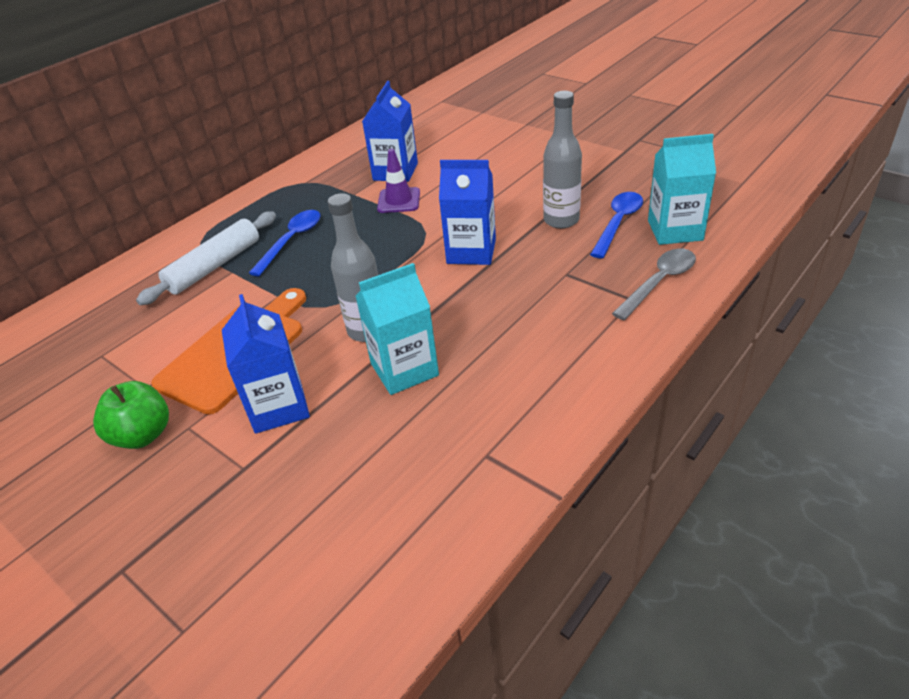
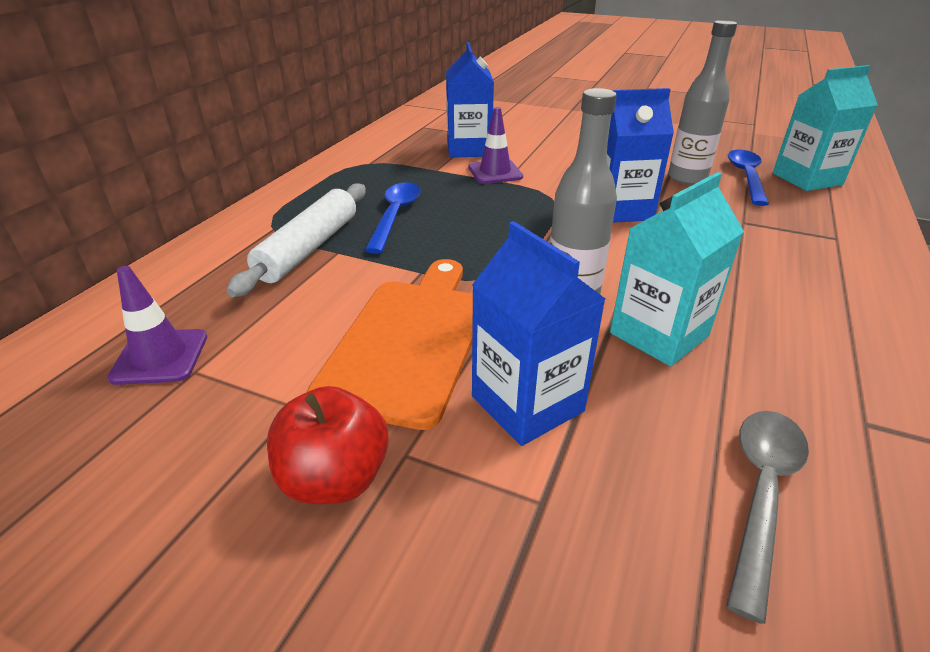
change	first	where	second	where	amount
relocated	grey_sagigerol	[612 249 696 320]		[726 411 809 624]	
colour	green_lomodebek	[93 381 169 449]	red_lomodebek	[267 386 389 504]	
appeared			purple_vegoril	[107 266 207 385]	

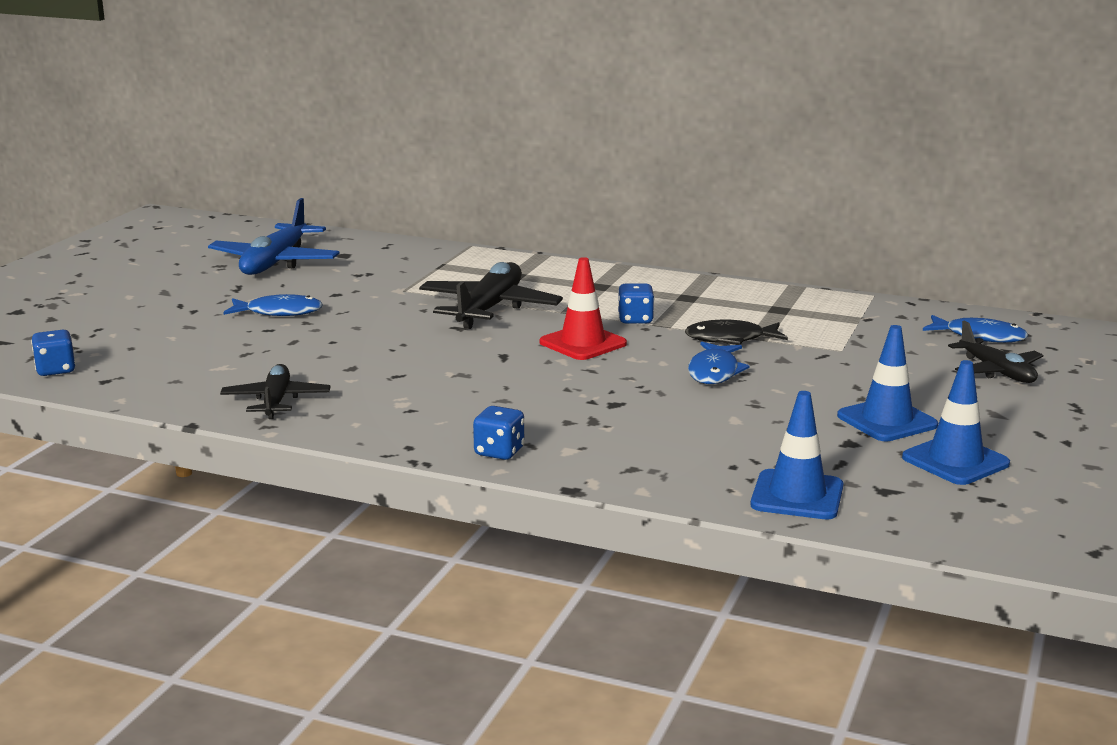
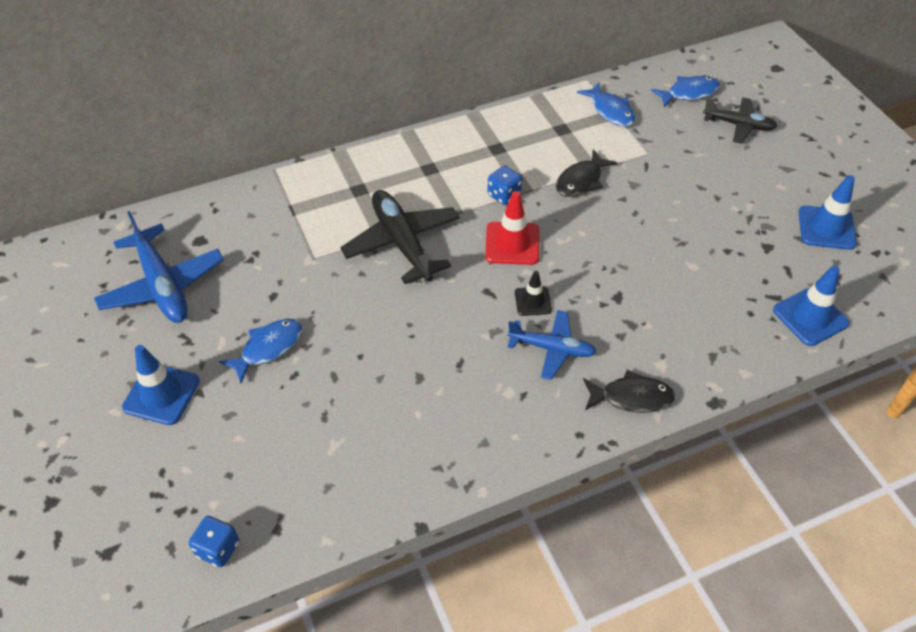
change	first	where	second	where	amount
relocated	blue_vegoril	[837 325 938 441]		[122 345 200 425]	
relocated	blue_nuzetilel	[688 342 750 384]		[577 83 635 127]	
missing	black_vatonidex	[220 364 331 419]			
exchanged	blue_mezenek	[473 406 525 460]	black_nuzetilel	[583 369 675 413]	
appeared			black_vegoril	[515 271 552 316]	
appeared			blue_vatonidex	[507 310 596 380]	

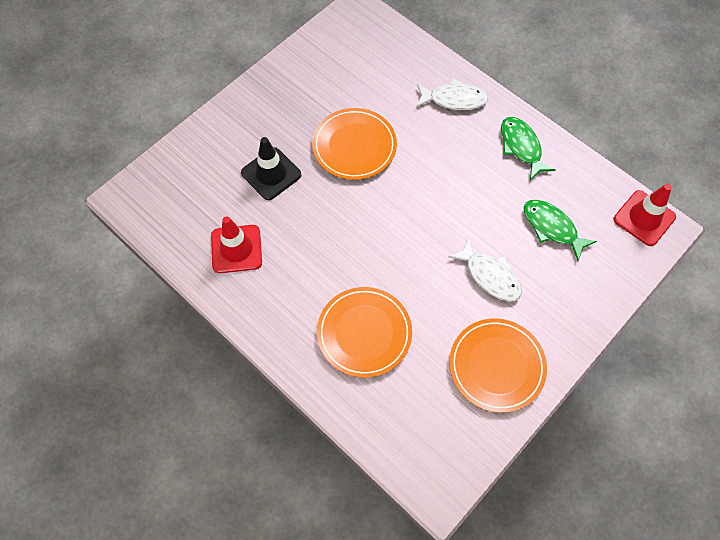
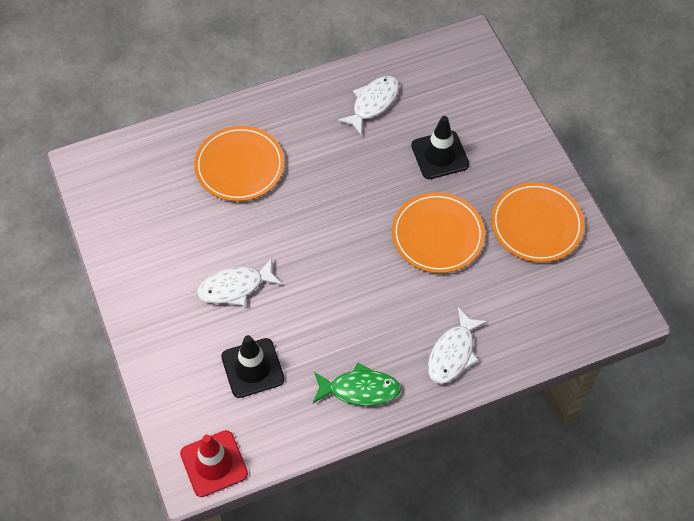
change	first	where	second	where	amount
exchanged	green_nuzetilel	[524 200 597 261]	black_vegoril	[221 335 285 398]	
exchanged	red_vegoril	[211 216 262 273]	white_nuzetilel	[337 76 399 135]	
relocated	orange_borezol	[449 318 547 413]		[491 182 584 262]	

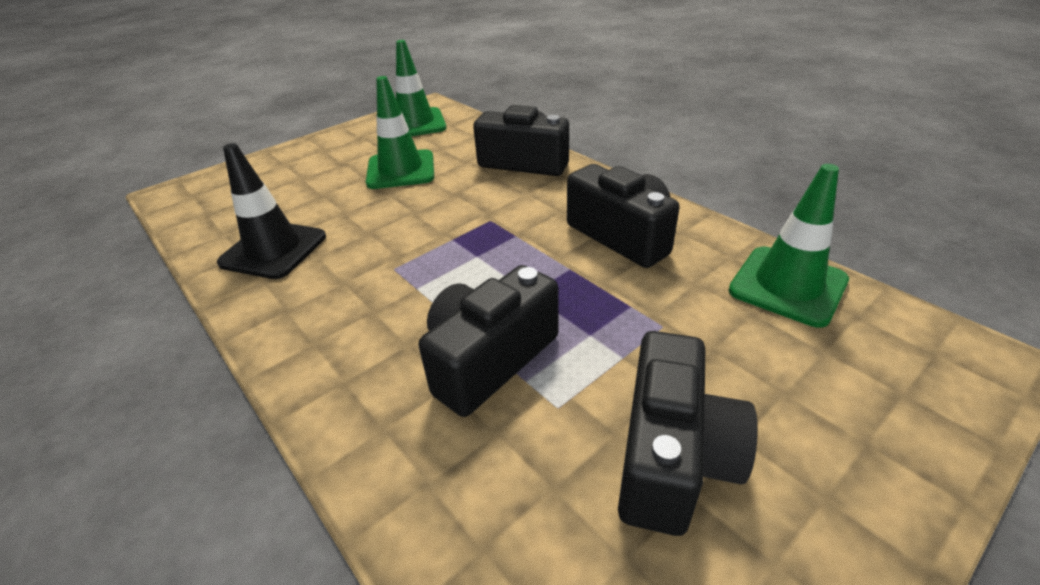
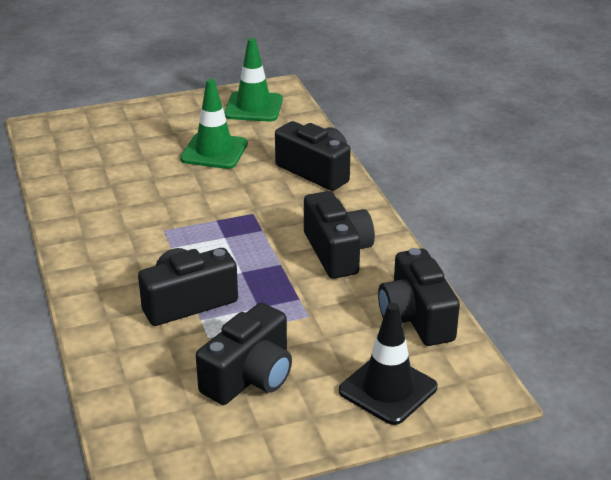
change	first	where	second	where	amount
relocated	black_vegoril	[217 143 326 279]		[339 303 437 425]	
exchanged	green_vegoril	[728 164 849 328]	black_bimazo	[378 248 460 346]	

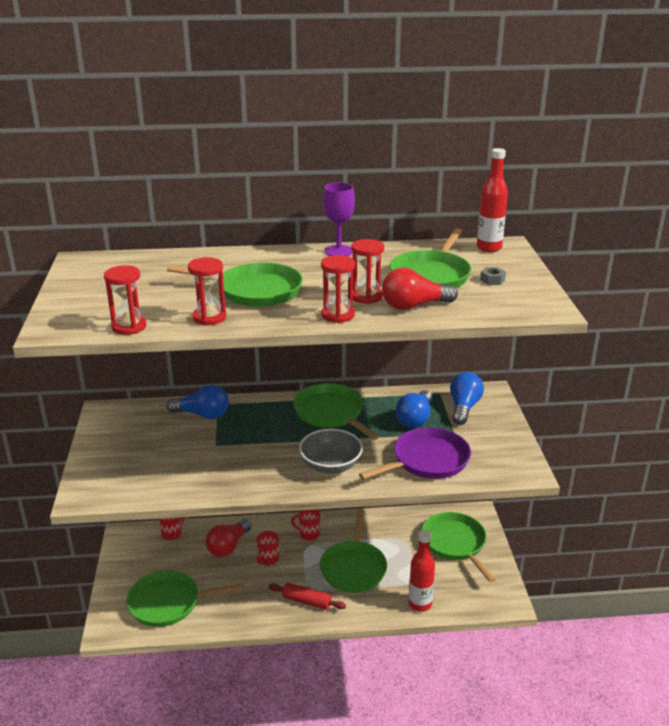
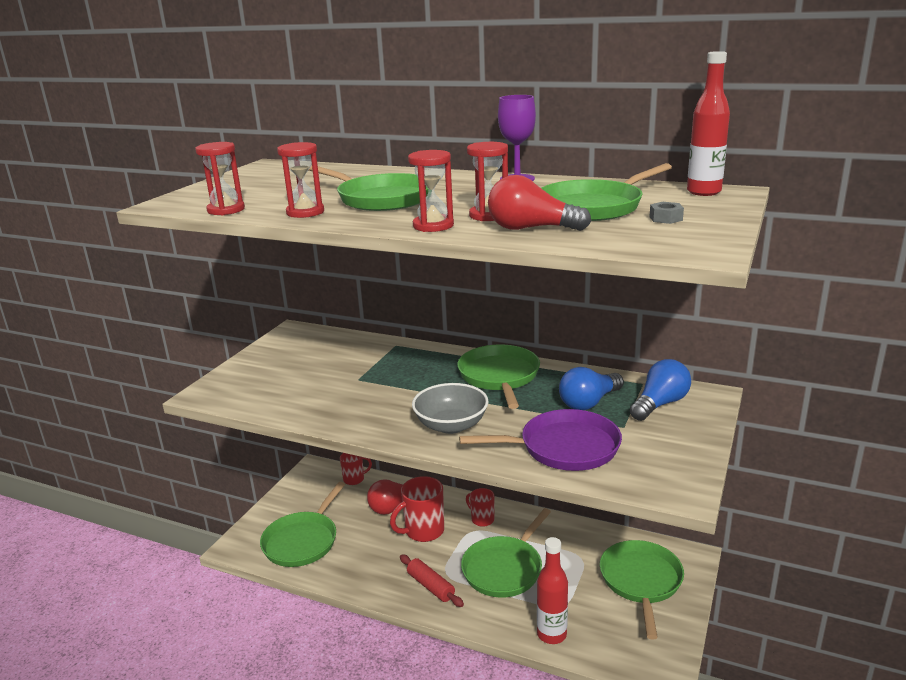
change	first	where	second	where	amount
missing	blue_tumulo	[167 385 229 419]			
size	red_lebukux	[257 531 279 565]		[390 476 444 542]	x1.68
spun	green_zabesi	[127 570 244 627]		[260 482 345 567]	90 degrees counterclockwise

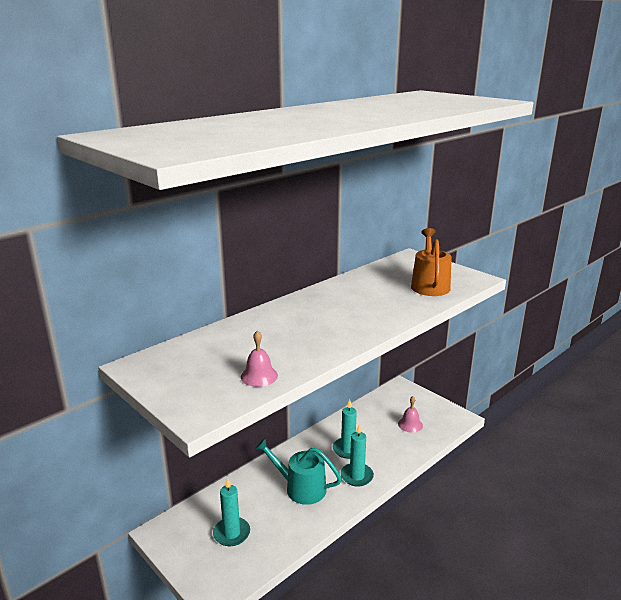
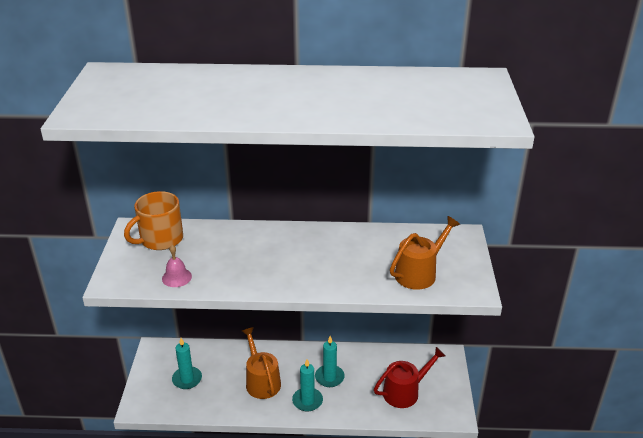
change	first	where	second	where	amount
exchanged	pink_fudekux	[398 396 423 433]	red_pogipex	[374 347 445 408]	
colour	turquoise_pogipex	[255 438 342 505]	orange_pogipex	[242 327 281 399]	
appeared			orange_lebukux	[124 191 183 250]	

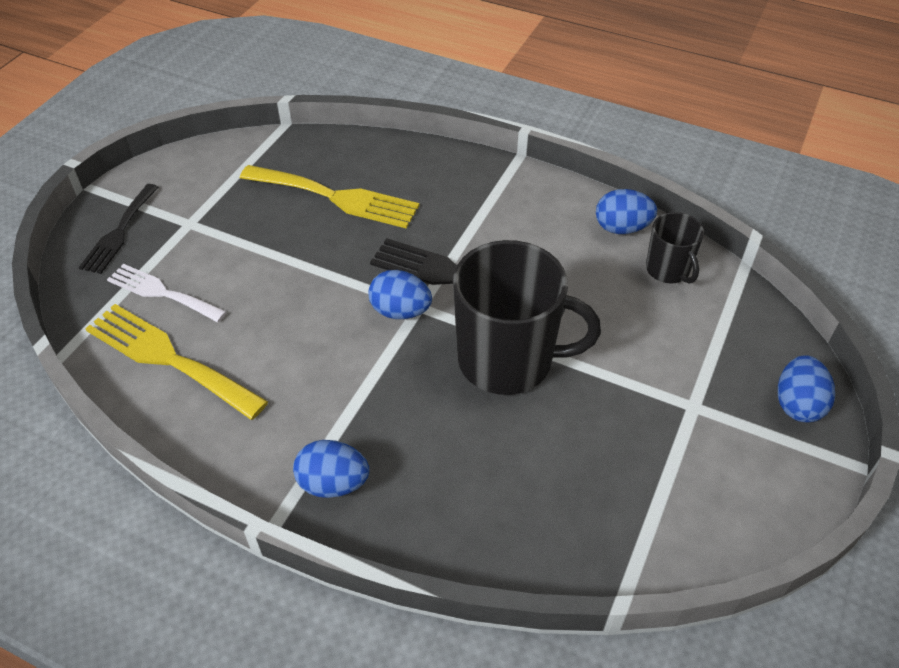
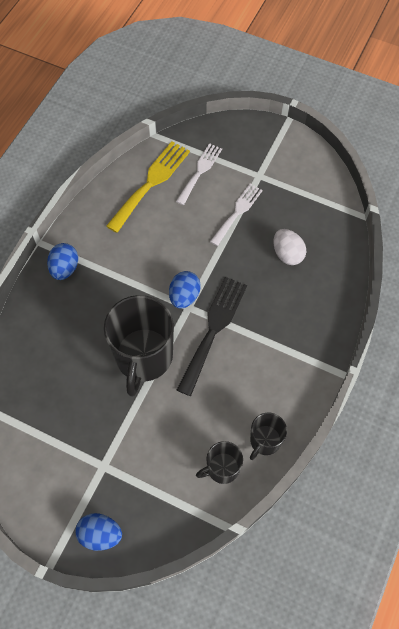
change	first	where	second	where	amount
exchanged	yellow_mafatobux	[240 165 420 229]	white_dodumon	[273 229 306 265]	
missing	black_mafatobux	[78 184 159 274]			
exchanged	blue_dodumon	[596 189 657 234]	black_lebukux	[250 412 287 460]	
appeared			white_mafatobux	[210 184 263 246]	

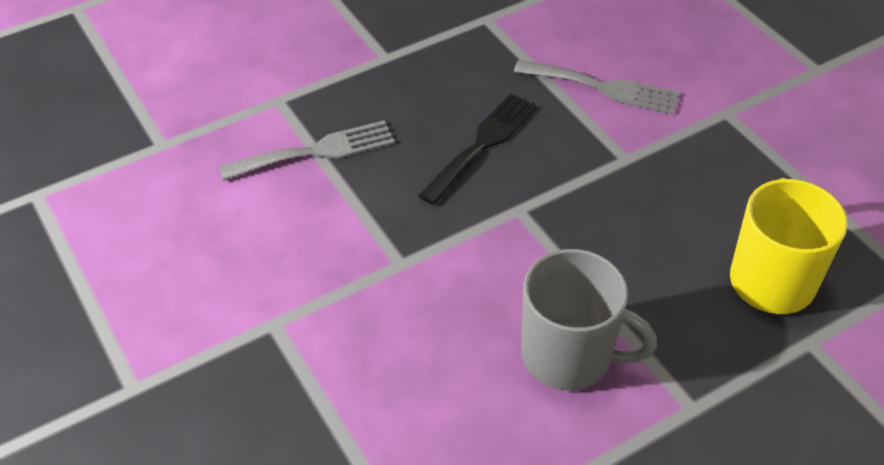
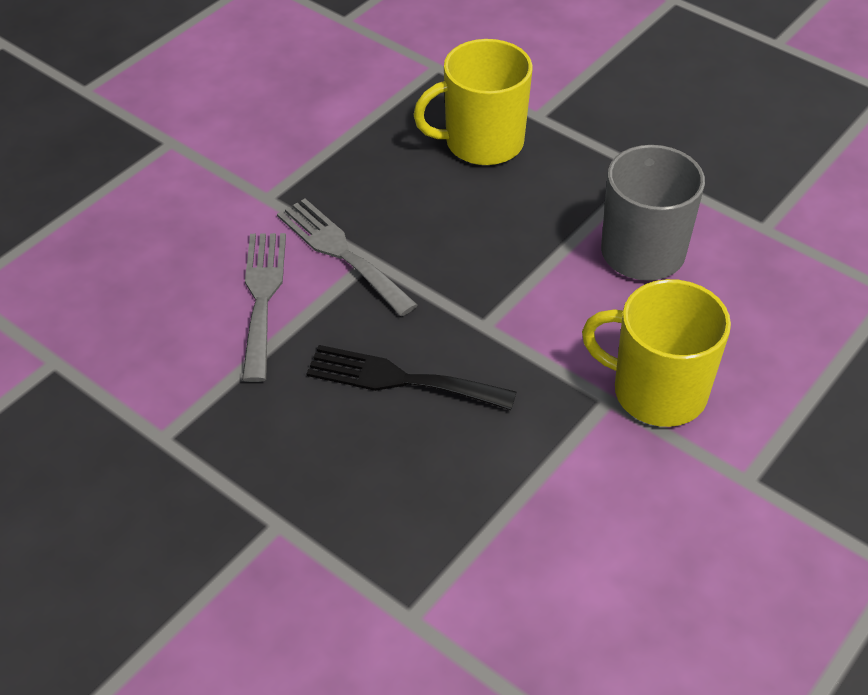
change	first	where	second	where	amount
relocated	grey_mafatobux	[219 120 395 181]		[277 199 418 316]	
appeared			yellow_lebukux	[582 279 731 427]	

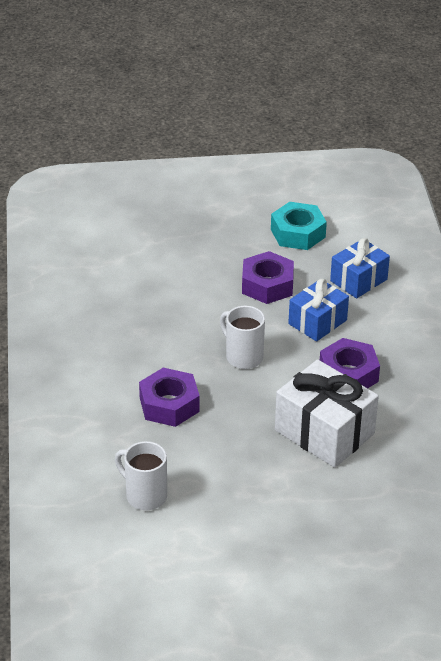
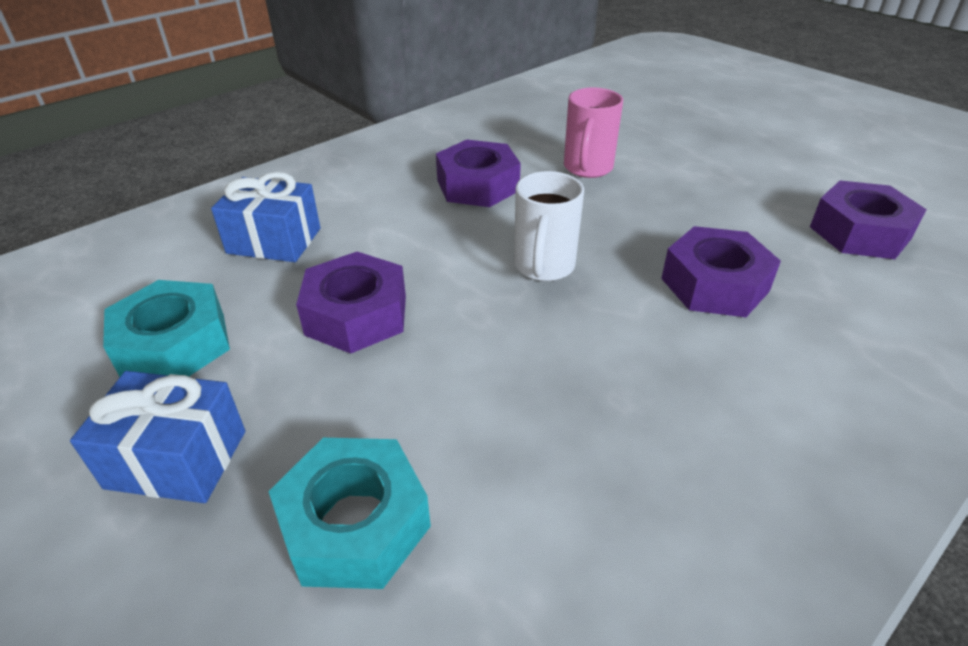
change	first	where	second	where	amount
relocated	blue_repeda	[288 279 349 342]		[70 371 245 503]	
exchanged	white_repeda	[275 359 379 468]	pink_lebukux	[564 87 623 178]	
exchanged	white_lebukux	[115 441 167 510]	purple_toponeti	[810 180 927 259]	
appeared			turquoise_toponeti	[268 438 431 589]	

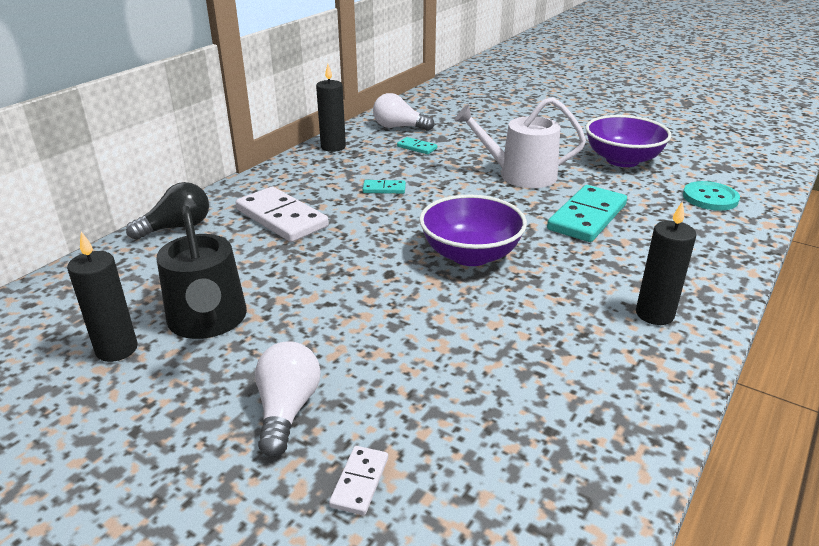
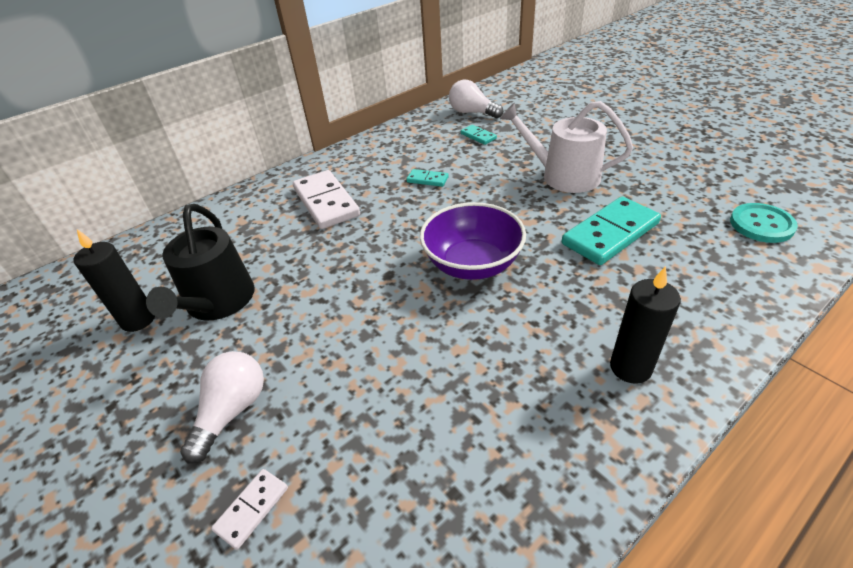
change	first	where	second	where	amount
missing	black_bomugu	[316 64 346 152]			
missing	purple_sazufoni	[586 115 671 167]			
missing	black_tumulo	[126 182 209 240]			

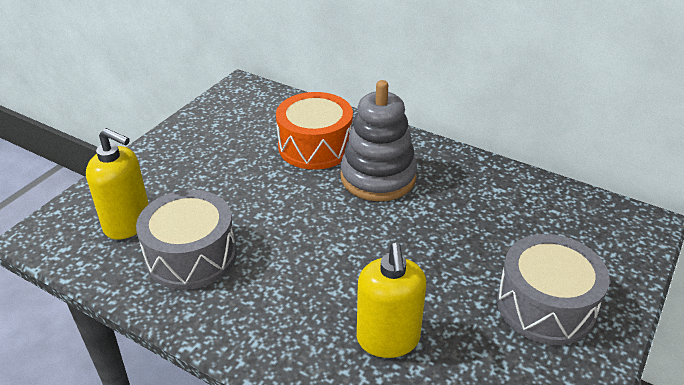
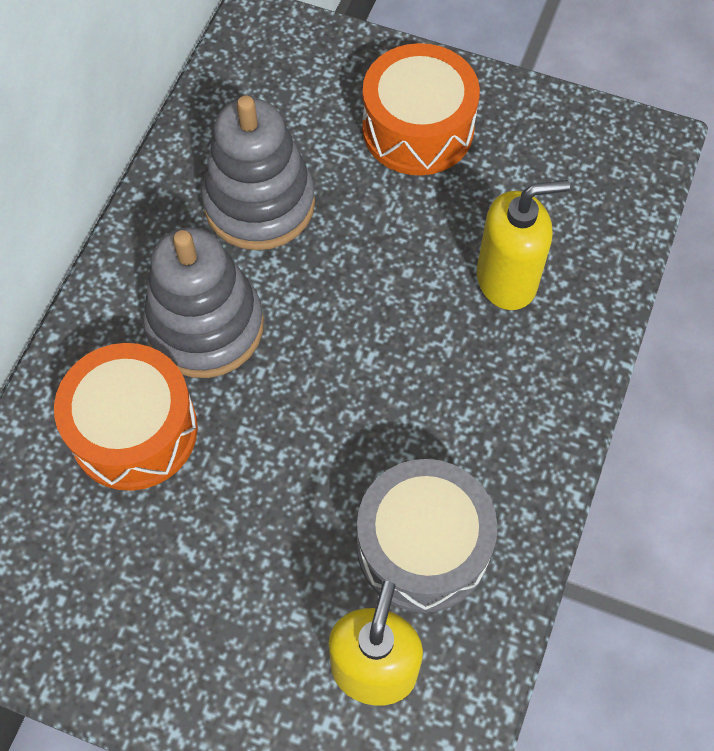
change	first	where	second	where	amount
colour	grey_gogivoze	[497 234 610 345]	orange_gogivoze	[362 43 480 175]	
appeared			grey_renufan	[201 96 315 250]	

